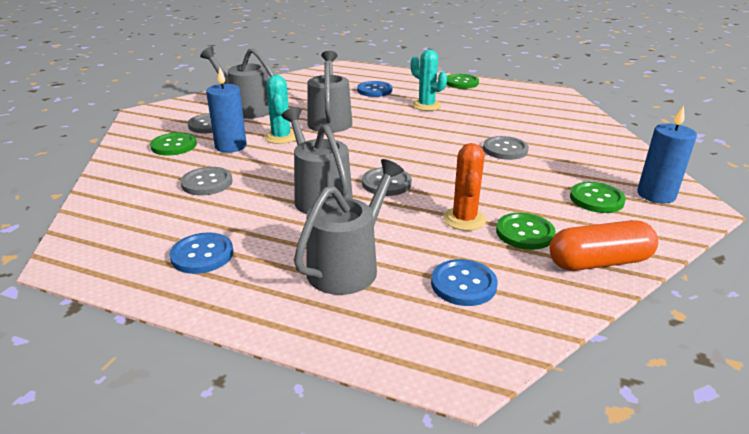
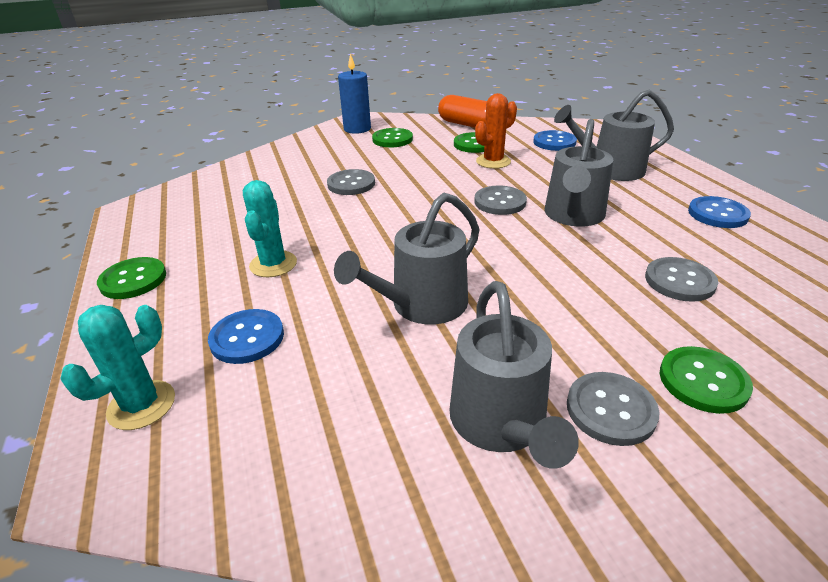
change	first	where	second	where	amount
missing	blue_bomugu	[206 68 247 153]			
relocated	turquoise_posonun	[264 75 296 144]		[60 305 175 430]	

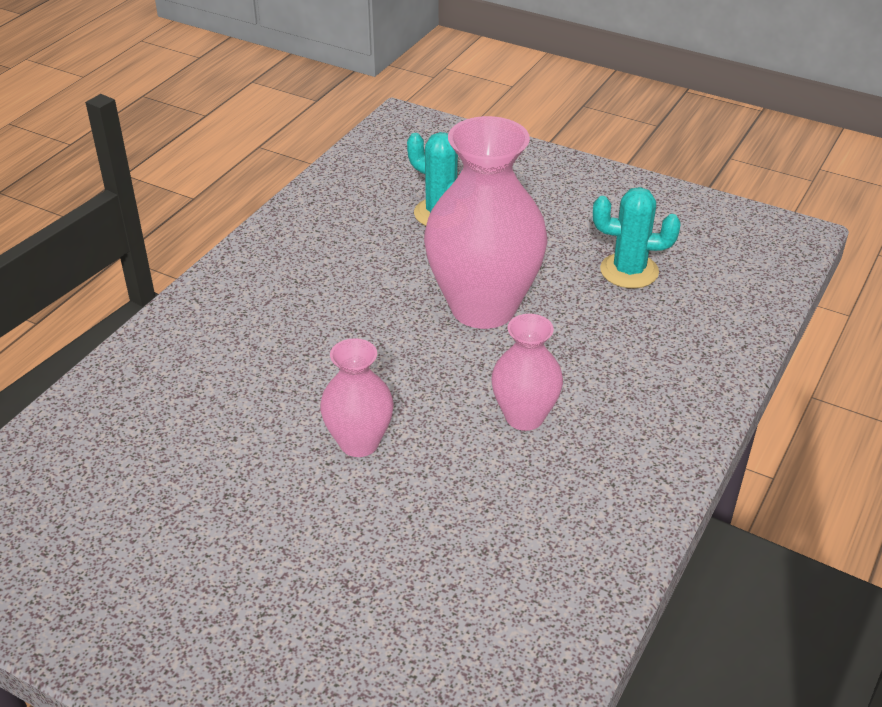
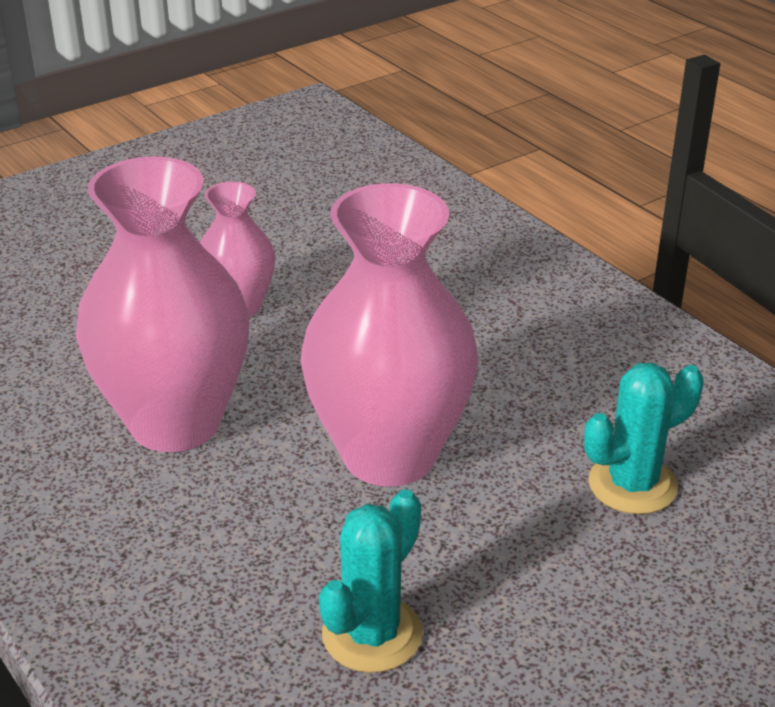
change	first	where	second	where	amount
size	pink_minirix	[491 314 563 431]		[76 157 250 452]	x1.87

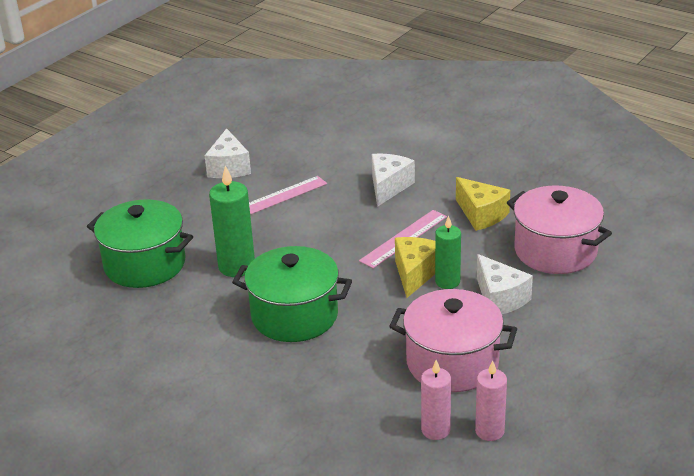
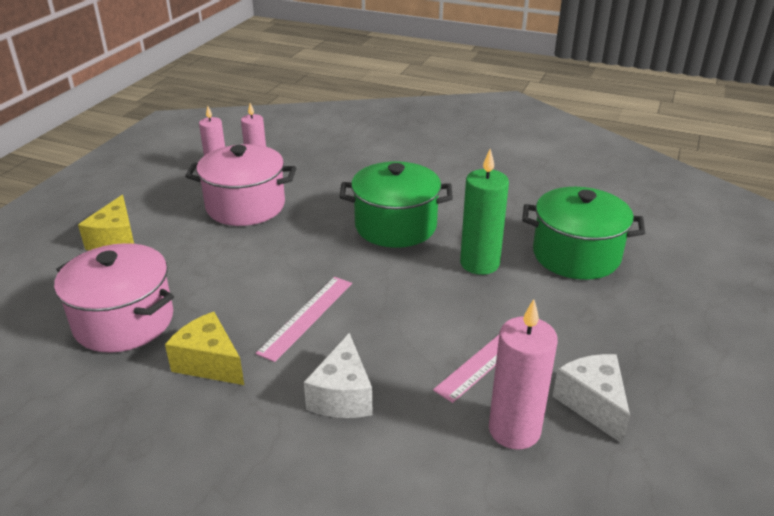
change	first	where	second	where	amount
missing	green_bomugu	[435 215 461 289]			
relocated	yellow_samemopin	[395 237 435 298]		[78 195 134 251]	
missing	white_samemopin	[477 254 533 314]			
appeared			pink_bomugu	[489 299 558 450]	

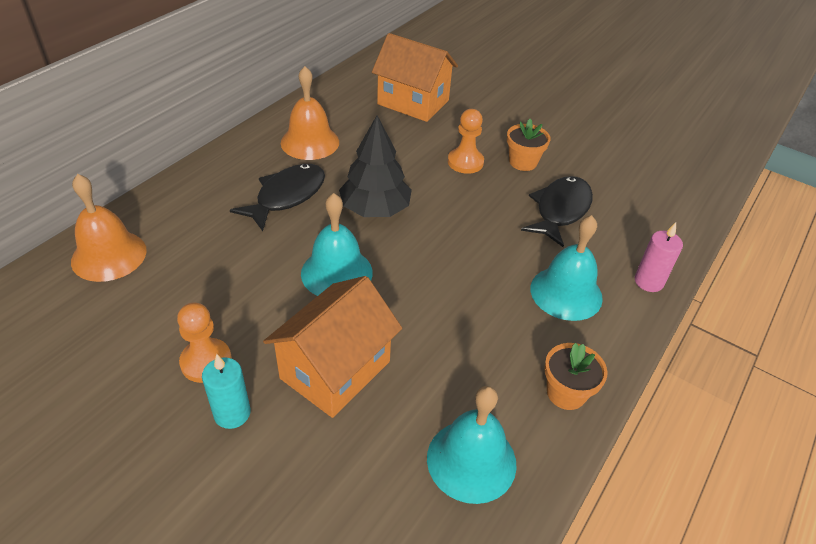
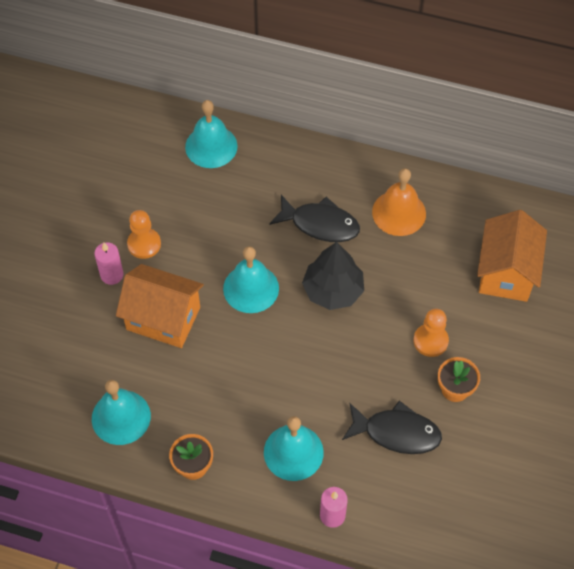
change	first	where	second	where	amount
colour	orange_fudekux	[71 174 147 282]	turquoise_fudekux	[185 100 238 168]	
colour	turquoise_bomugu	[202 354 251 429]	pink_bomugu	[94 242 124 285]	

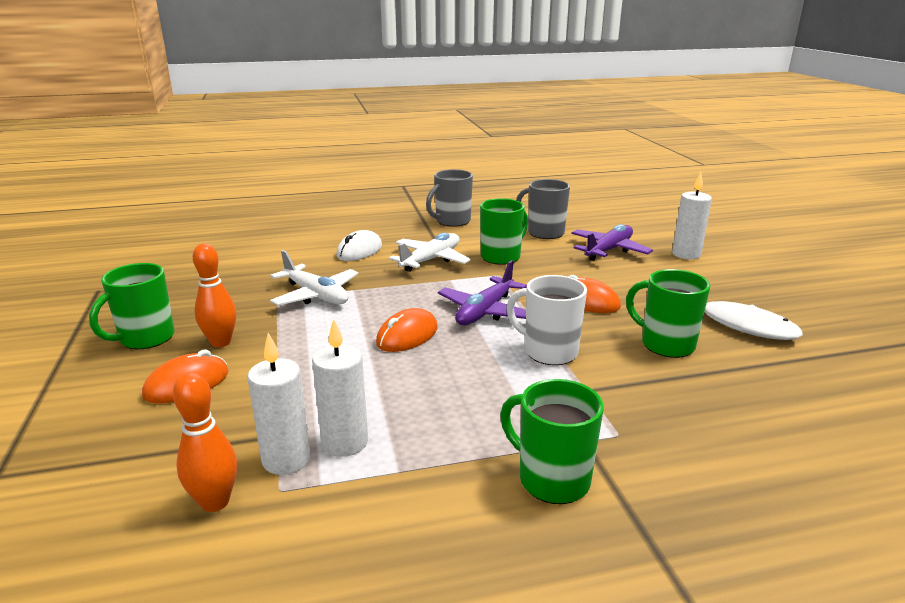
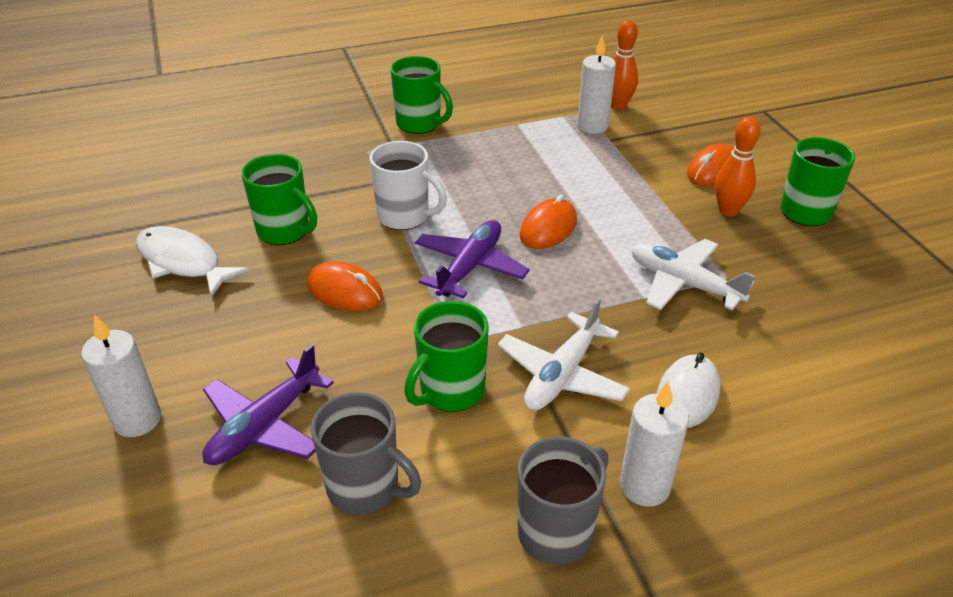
change	first	where	second	where	amount
relocated	white_bomugu	[312 319 368 457]		[620 381 689 507]	

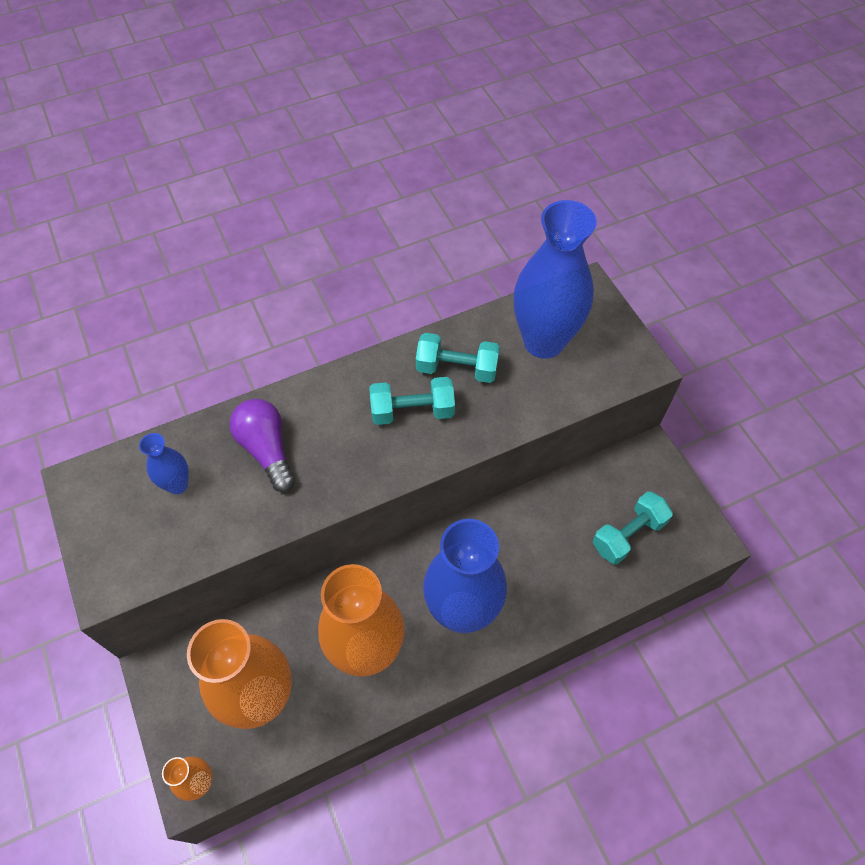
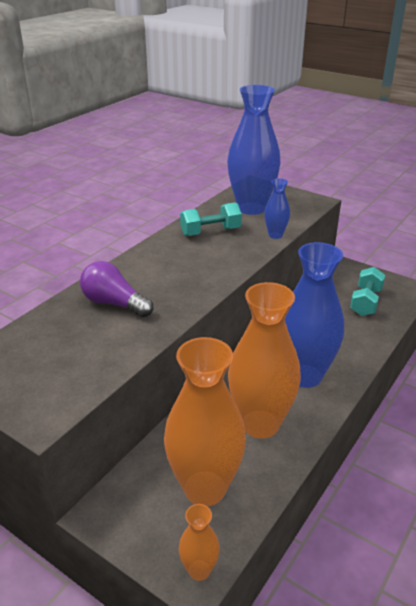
change	first	where	second	where	amount
missing	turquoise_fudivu	[369 377 455 425]			
relocated	blue_minirix	[139 433 189 494]		[264 178 290 239]	

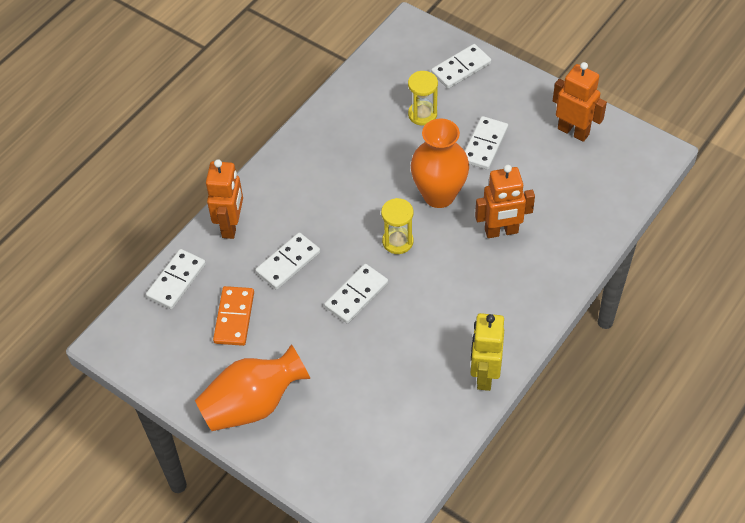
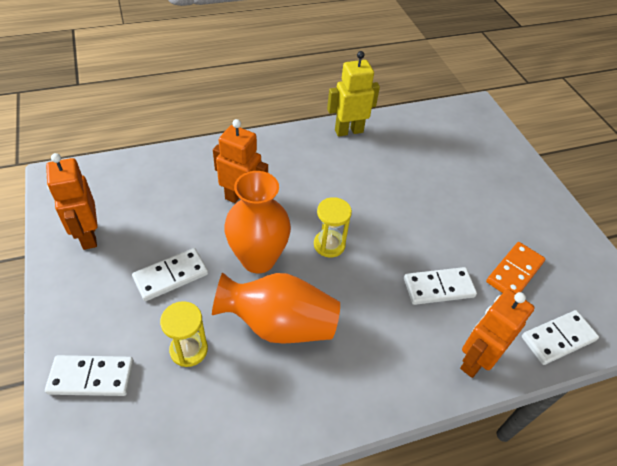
change	first	where	second	where	amount
missing	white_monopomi	[324 264 388 323]			
spun	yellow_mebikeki	[471 313 504 391]		[327 51 380 137]	150 degrees counterclockwise
relocated	orange_minirix	[195 344 310 431]		[212 273 340 344]	

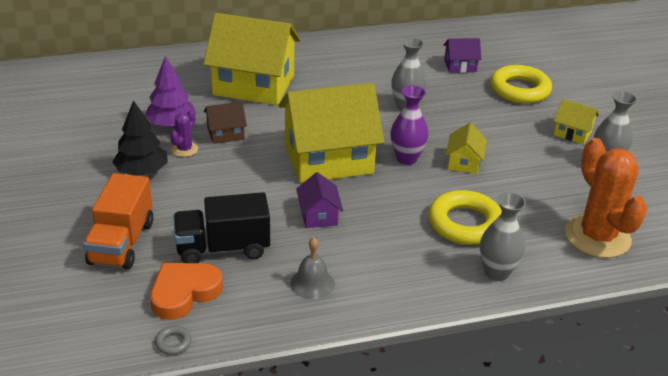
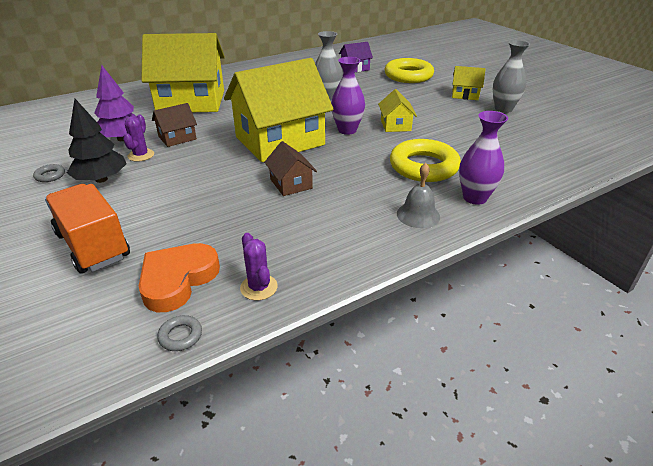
change	first	where	second	where	amount
missing	orange_posonun	[565 138 648 258]			
colour	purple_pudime	[296 172 343 228]	brown_pudime	[264 141 317 196]	
spun	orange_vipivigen	[83 173 153 270]		[45 184 130 274]	150 degrees clockwise
missing	black_vipivigen	[173 192 270 263]			
colour	grey_minirix	[480 192 526 281]	purple_minirix	[459 111 508 205]	
relocated	grey_fudekux	[290 237 335 299]		[397 163 440 228]	
appeared			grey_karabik	[33 164 65 182]	
appeared			purple_posonun	[240 233 278 300]	

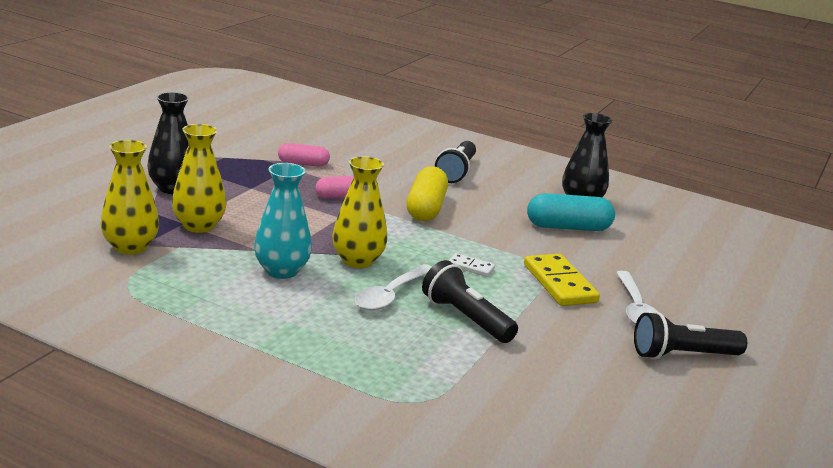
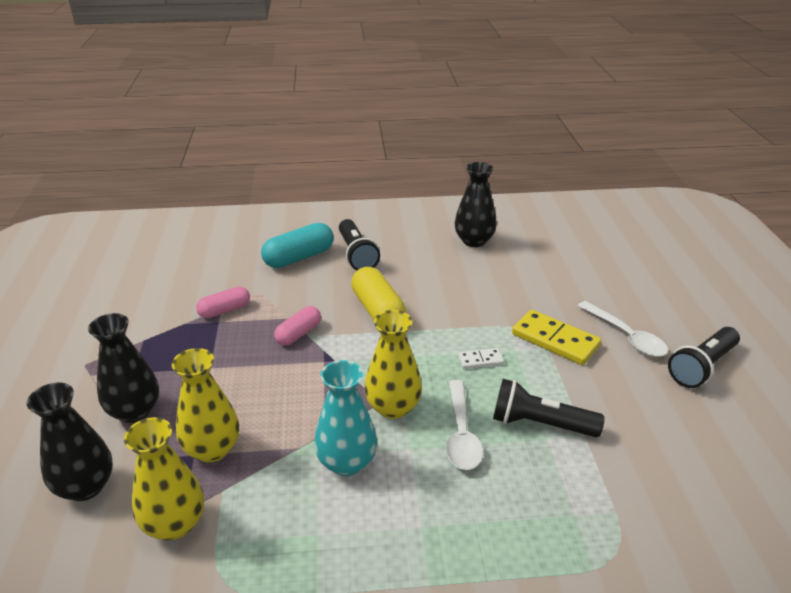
change	first	where	second	where	amount
relocated	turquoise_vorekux	[527 193 615 231]		[261 223 334 268]	
appeared			black_minirix	[27 383 113 501]	

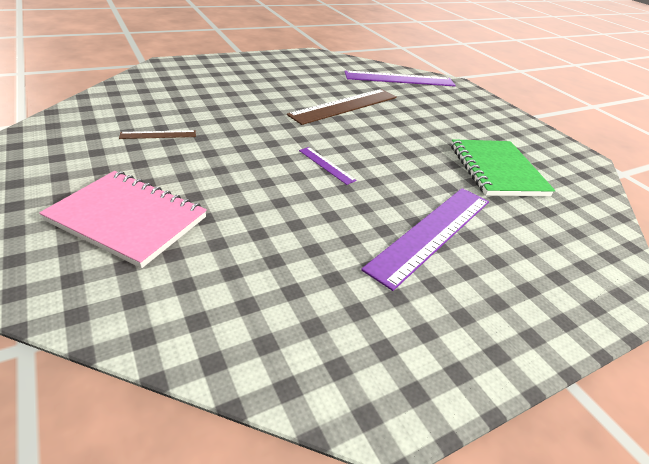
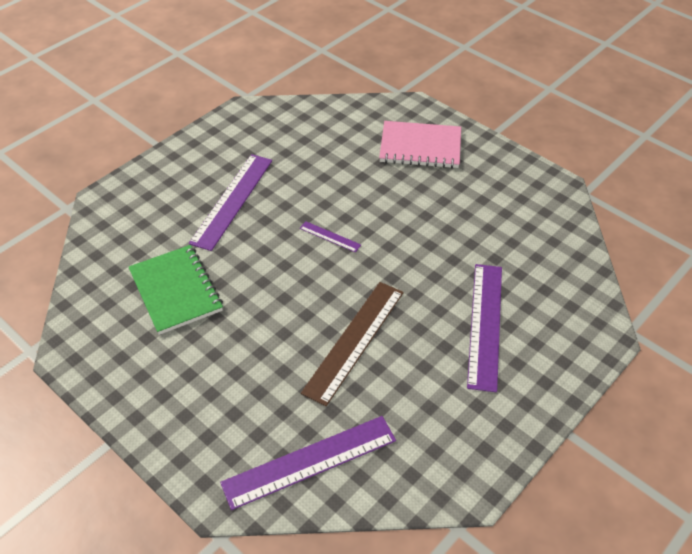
change	first	where	second	where	amount
missing	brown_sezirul	[119 130 196 139]			
appeared			purple_sezirul	[467 264 502 392]	

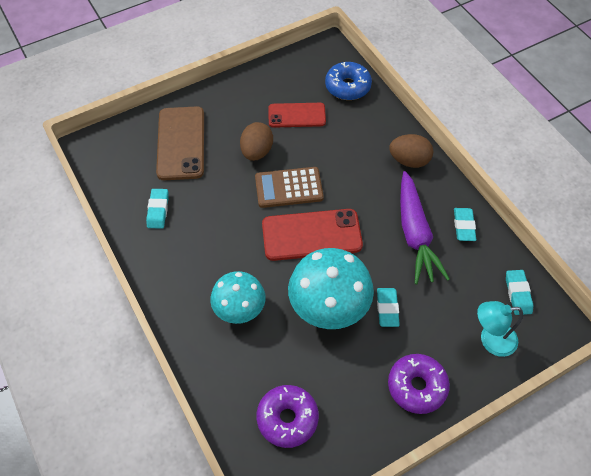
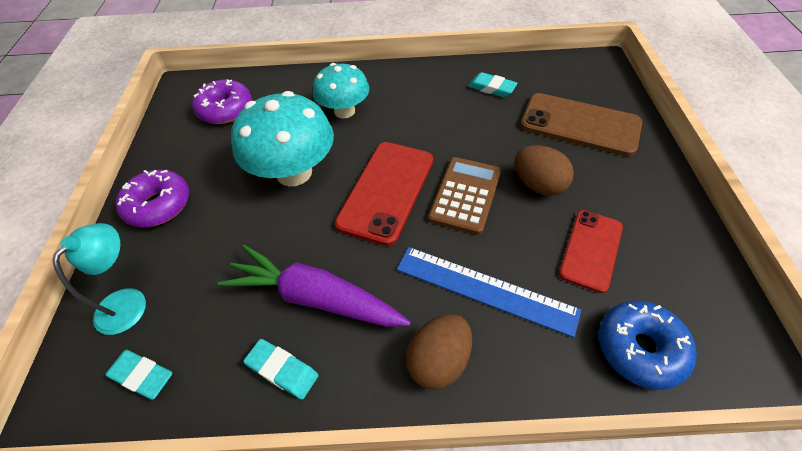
change	first	where	second	where	amount
missing	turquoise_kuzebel	[377 288 400 327]			
appeared			blue_sezirul	[397 247 581 338]	

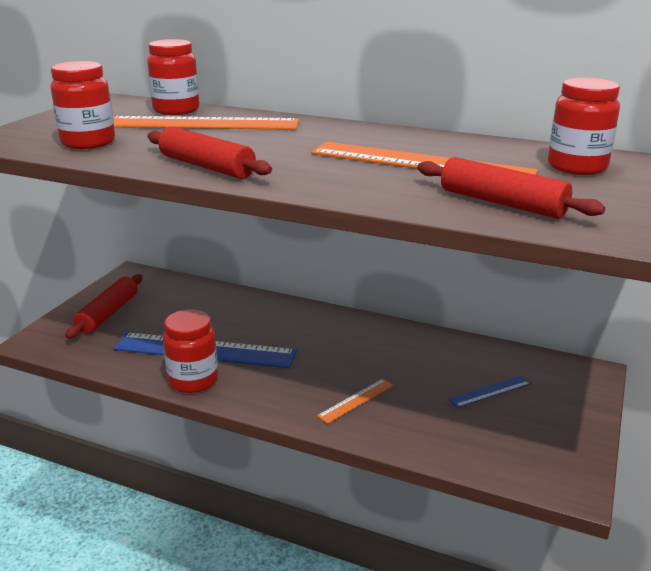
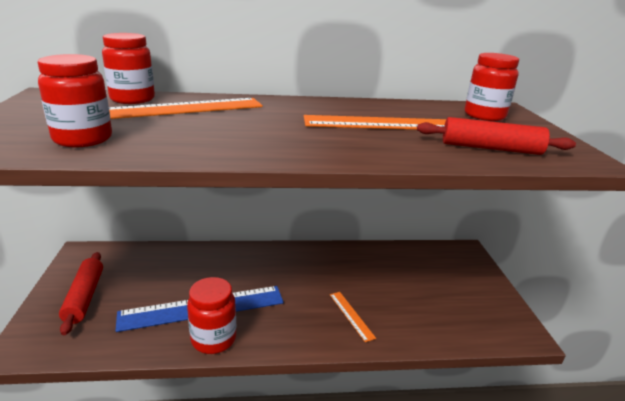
change	first	where	second	where	amount
missing	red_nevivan	[147 127 272 179]			
missing	blue_sezirul	[449 376 531 408]			
spun	orange_sezirul	[317 379 393 424]		[330 292 376 342]	45 degrees counterclockwise

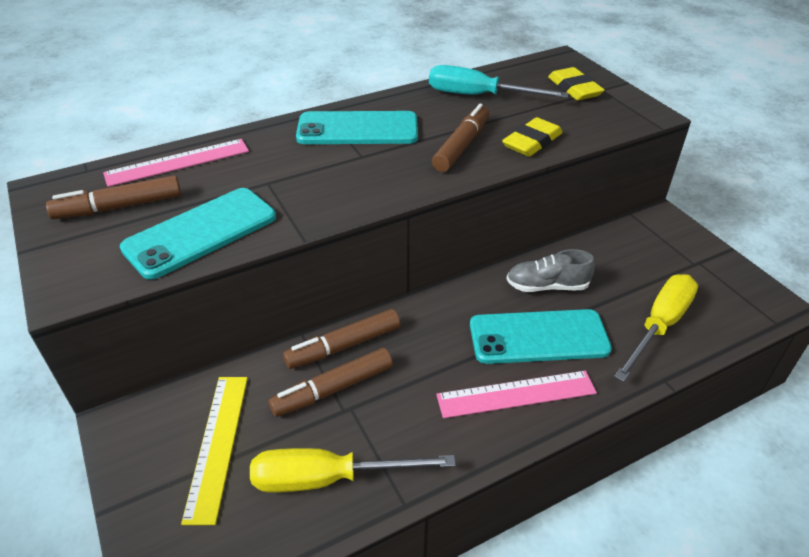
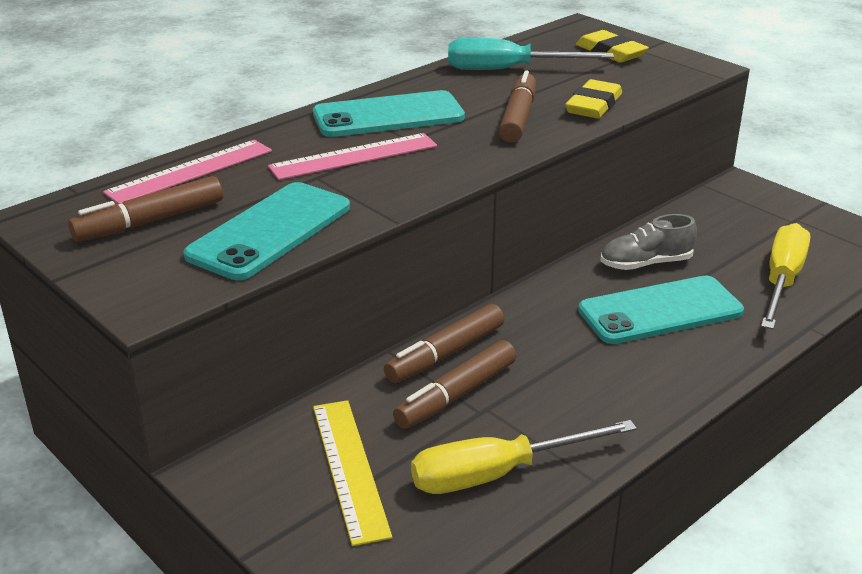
change	first	where	second	where	amount
relocated	pink_sezirul	[436 371 597 418]		[268 133 437 180]	

